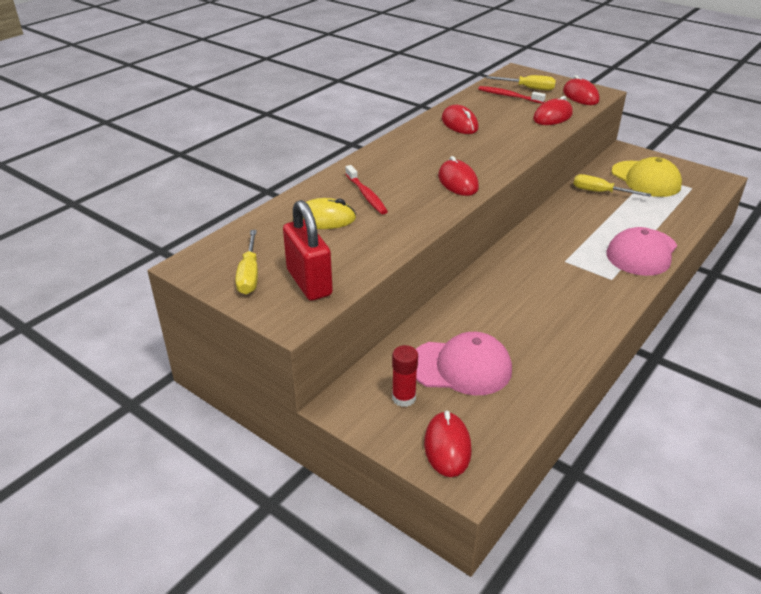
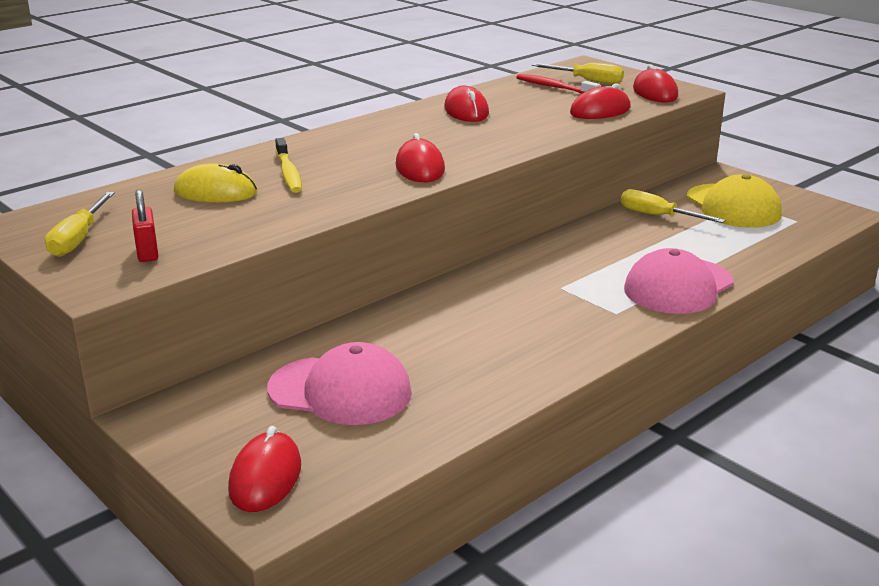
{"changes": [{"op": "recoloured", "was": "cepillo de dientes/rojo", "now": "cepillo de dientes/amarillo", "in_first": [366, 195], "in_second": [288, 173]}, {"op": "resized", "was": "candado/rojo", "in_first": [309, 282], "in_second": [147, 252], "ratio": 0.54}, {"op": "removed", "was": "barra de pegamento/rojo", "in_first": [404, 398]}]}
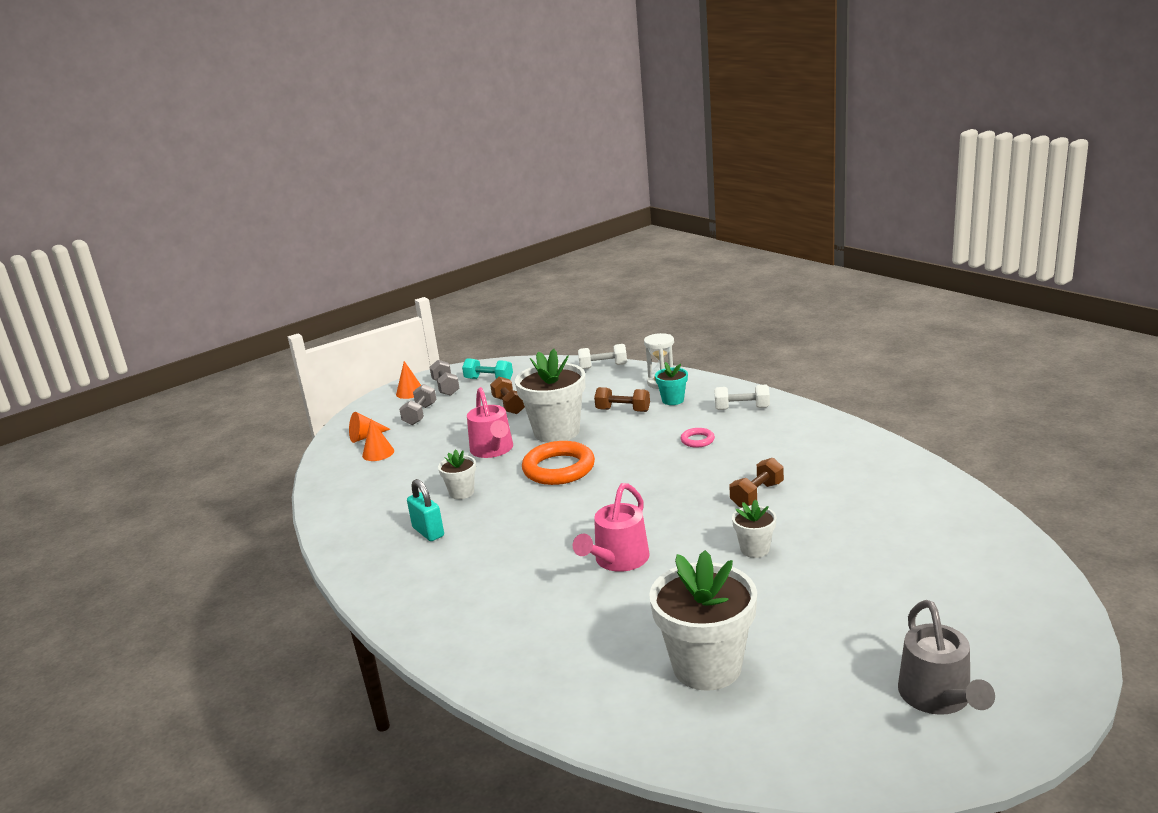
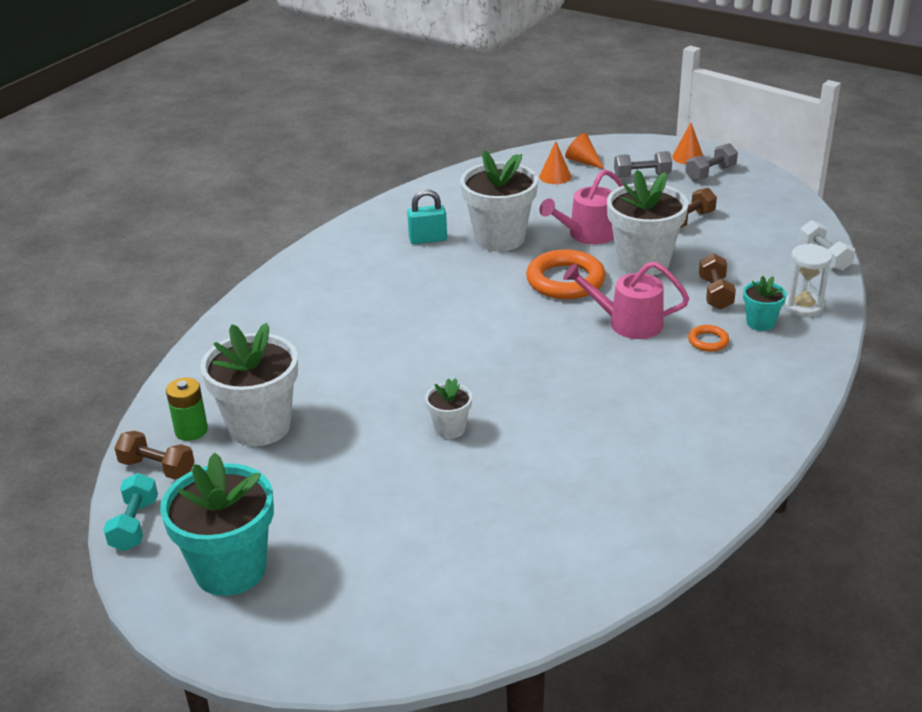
{"changes": [{"op": "moved", "was": "mancuerna/turquesa", "in_first": [489, 380], "in_second": [134, 525]}, {"op": "removed", "was": "mancuerna/blanco", "in_first": [742, 408]}, {"op": "removed", "was": "anillo/rosa", "in_first": [697, 440]}, {"op": "resized", "was": "maceta/blanco", "in_first": [461, 492], "in_second": [499, 238], "ratio": 2.03}, {"op": "moved", "was": "mancuerna/marrón", "in_first": [757, 495], "in_second": [157, 468]}, {"op": "turned", "was": "candado/turquesa", "in_first": [428, 532], "in_second": [428, 239], "clockwise": 45}, {"op": "moved", "was": "regadera/rosa", "in_first": [618, 560], "in_second": [627, 323]}, {"op": "replaced", "was": "regadera/gris", "now": "maceta/turquesa", "in_first": [939, 698], "in_second": [230, 569]}, {"op": "added", "now": "anillo/naranja", "in_second": [708, 341]}, {"op": "added", "now": "pila/verde", "in_second": [191, 430]}]}
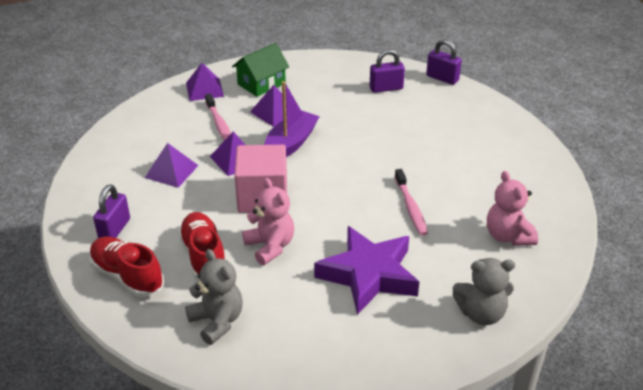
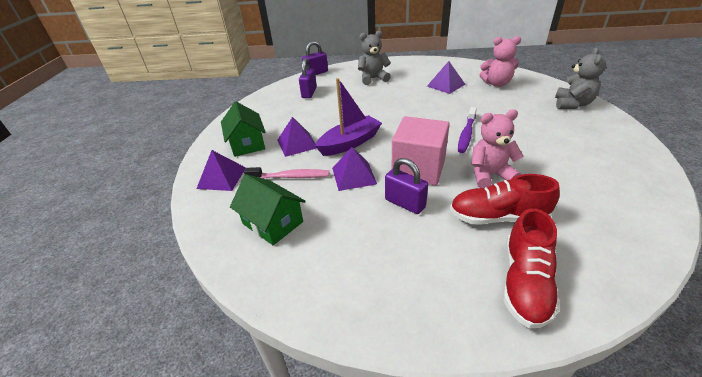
{"changes": [{"op": "turned", "was": "barco/morado", "in_first": [290, 144], "in_second": [350, 143], "clockwise": 90}, {"op": "moved", "was": "pirámide/morado", "in_first": [171, 171], "in_second": [446, 85]}, {"op": "removed", "was": "cepillo de dientes/rosa", "in_first": [410, 207]}, {"op": "moved", "was": "candado/morado", "in_first": [114, 230], "in_second": [405, 203]}, {"op": "removed", "was": "estrella/morado", "in_first": [369, 275]}, {"op": "turned", "was": "zapato/rojo", "in_first": [127, 276], "in_second": [525, 283], "clockwise": -45}, {"op": "moved", "was": "osito/gris", "in_first": [217, 321], "in_second": [373, 79]}, {"op": "added", "now": "cepillo de dientes/morado", "in_second": [466, 134]}, {"op": "added", "now": "casa/verde", "in_second": [273, 223]}]}
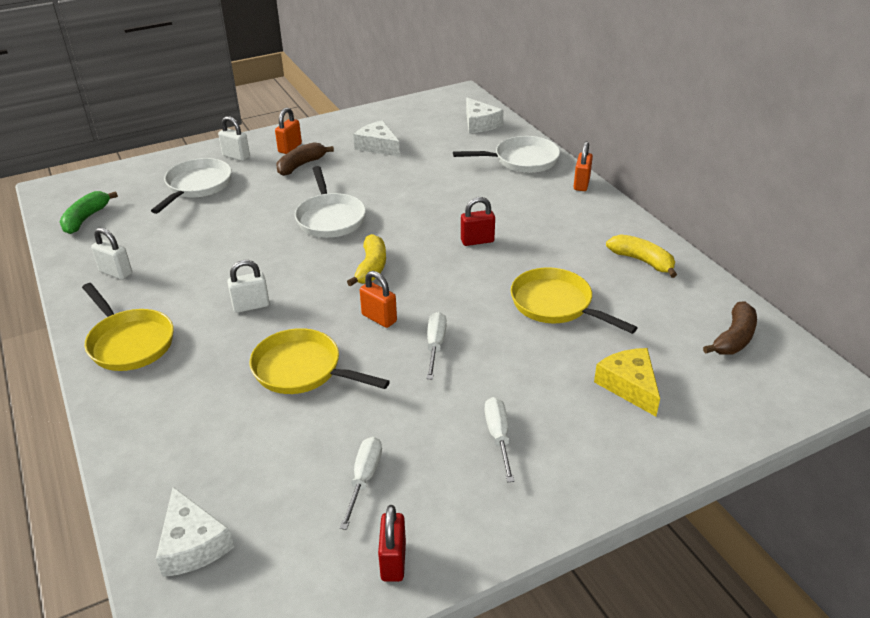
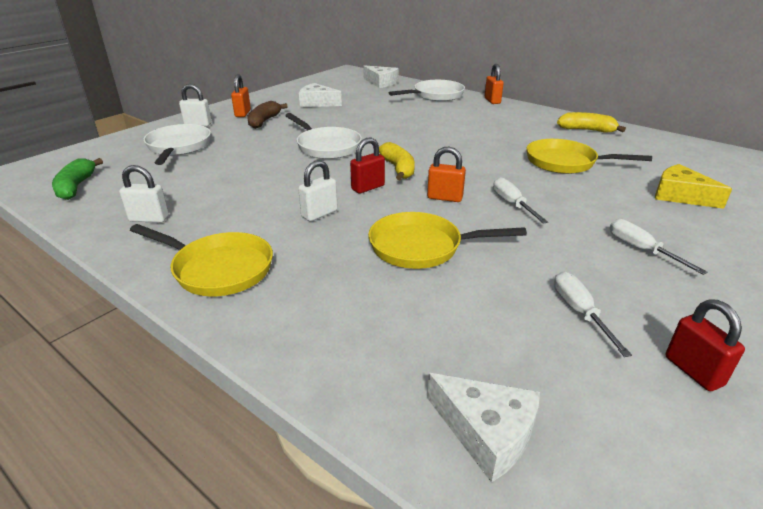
{"changes": [{"op": "moved", "was": "candado/rojo", "in_first": [477, 241], "in_second": [368, 187]}, {"op": "removed", "was": "plátano/marrón", "in_first": [734, 338]}]}
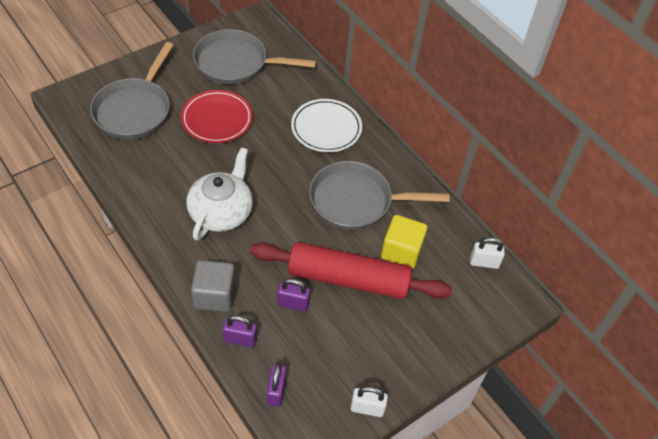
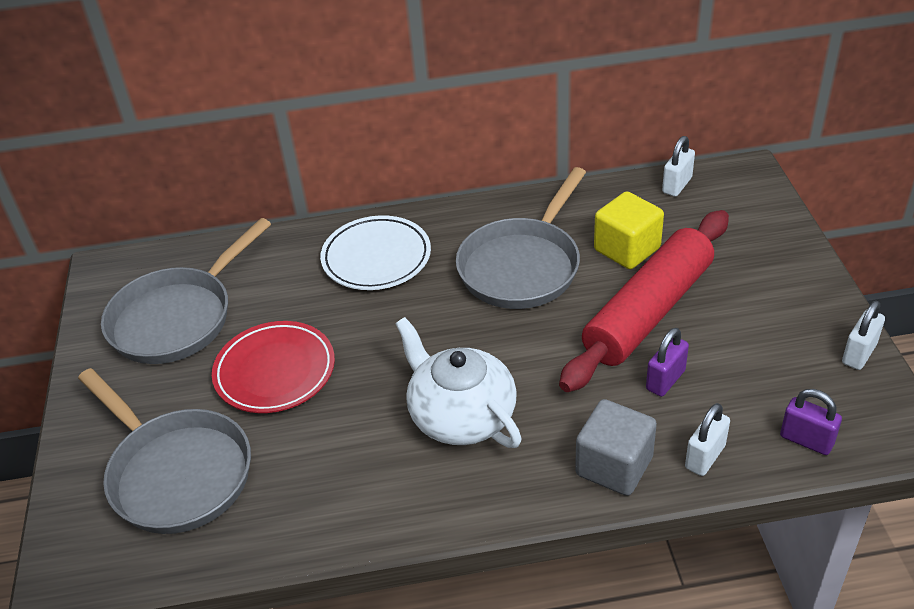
{"changes": [{"op": "recoloured", "was": "candado/morado", "now": "candado/blanco", "in_first": [240, 339], "in_second": [705, 457]}]}
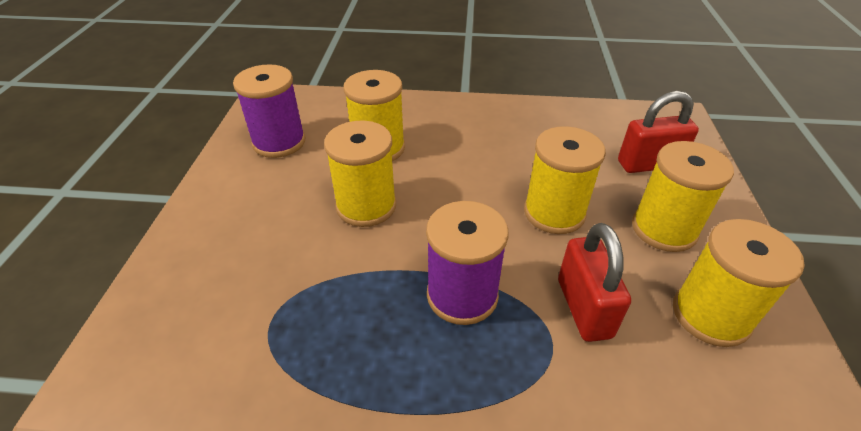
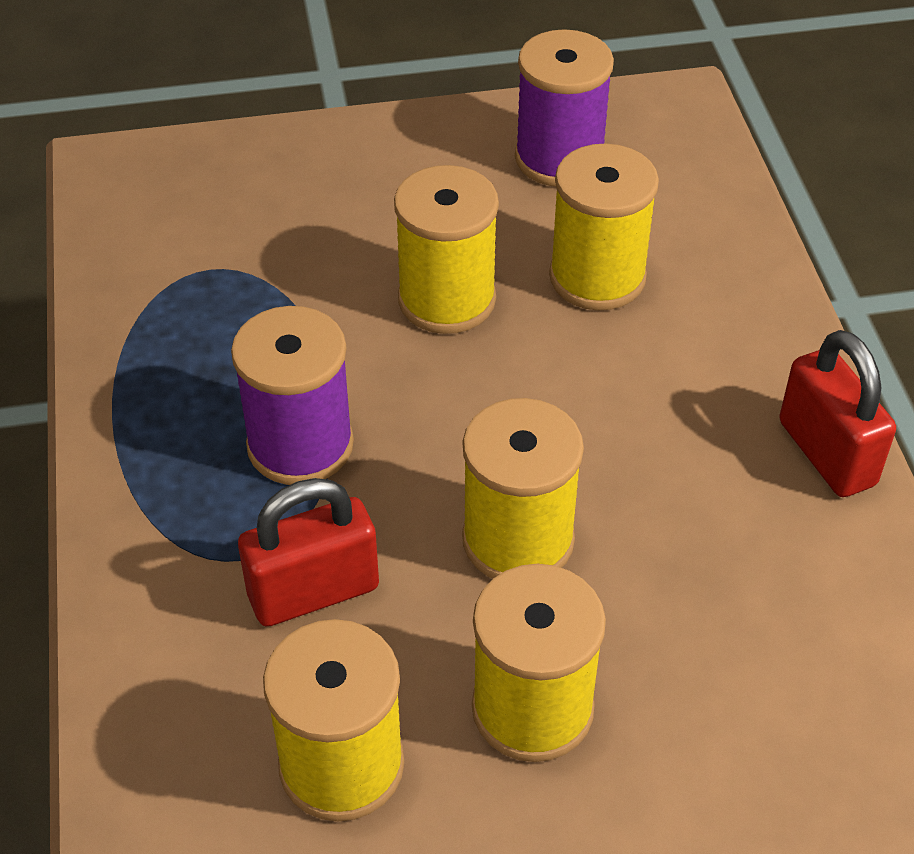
{"changes": [{"op": "moved", "was": "candado/rojo", "in_first": [648, 164], "in_second": [826, 453]}]}
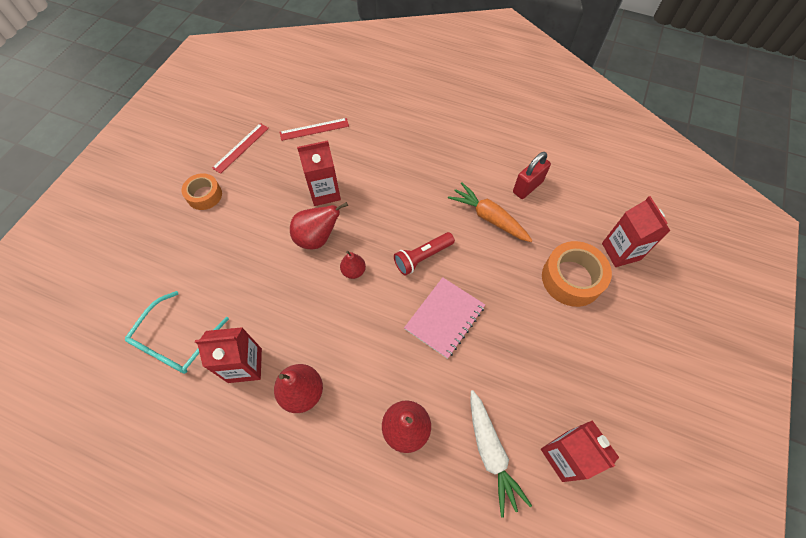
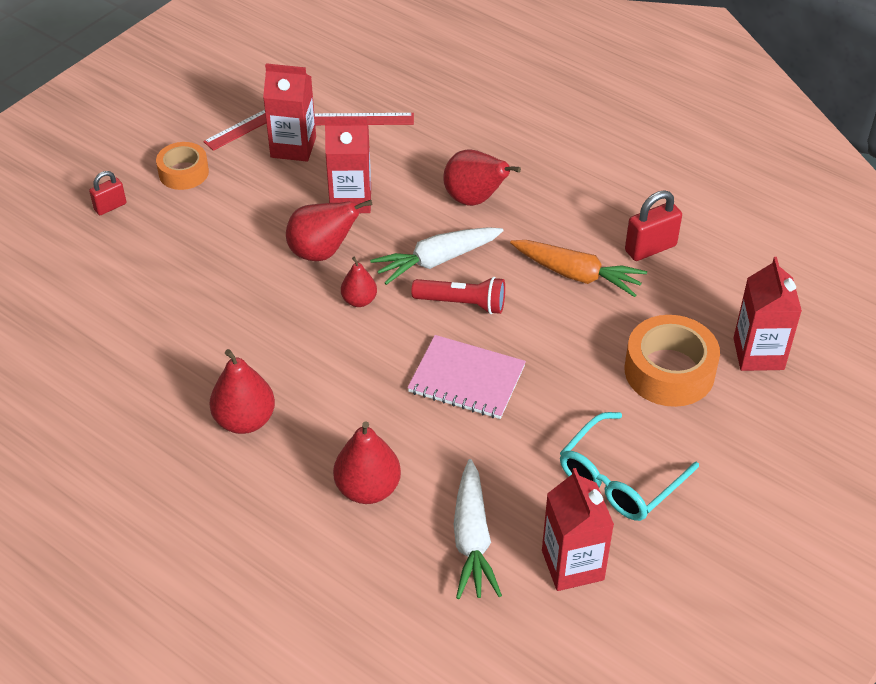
{"changes": [{"op": "turned", "was": "zanahoria/naranja", "in_first": [489, 217], "in_second": [577, 275], "clockwise": 150}, {"op": "turned", "was": "lámpara de mano/rojo", "in_first": [422, 257], "in_second": [462, 303], "clockwise": -150}, {"op": "turned", "was": "cuaderno/rosa", "in_first": [444, 318], "in_second": [466, 379], "clockwise": 60}, {"op": "moved", "was": "gafas/turquesa", "in_first": [176, 341], "in_second": [620, 478]}, {"op": "moved", "was": "cartón de leche/rojo", "in_first": [245, 365], "in_second": [293, 147]}, {"op": "added", "now": "pera/rojo", "in_second": [474, 199]}, {"op": "added", "now": "candado/rojo", "in_second": [110, 207]}, {"op": "added", "now": "zanahoria/blanco", "in_second": [436, 260]}]}
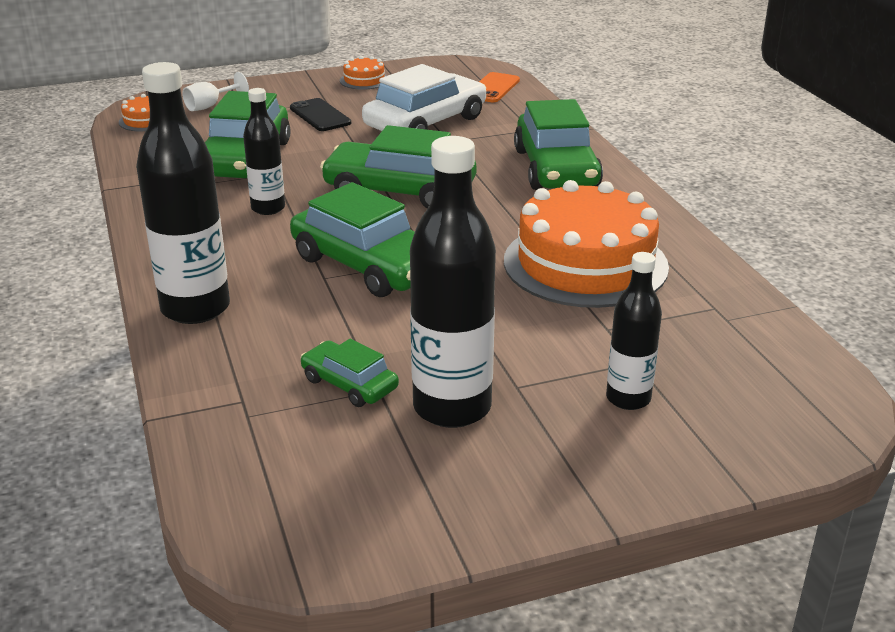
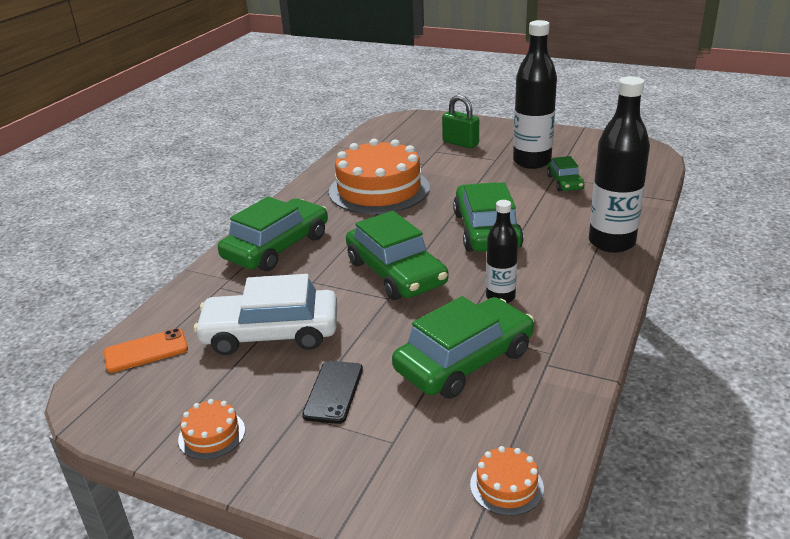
{"changes": [{"op": "removed", "was": "copa/blanco", "in_first": [210, 106]}, {"op": "replaced", "was": "botella/negro", "now": "candado/verde", "in_first": [628, 398], "in_second": [460, 143]}]}
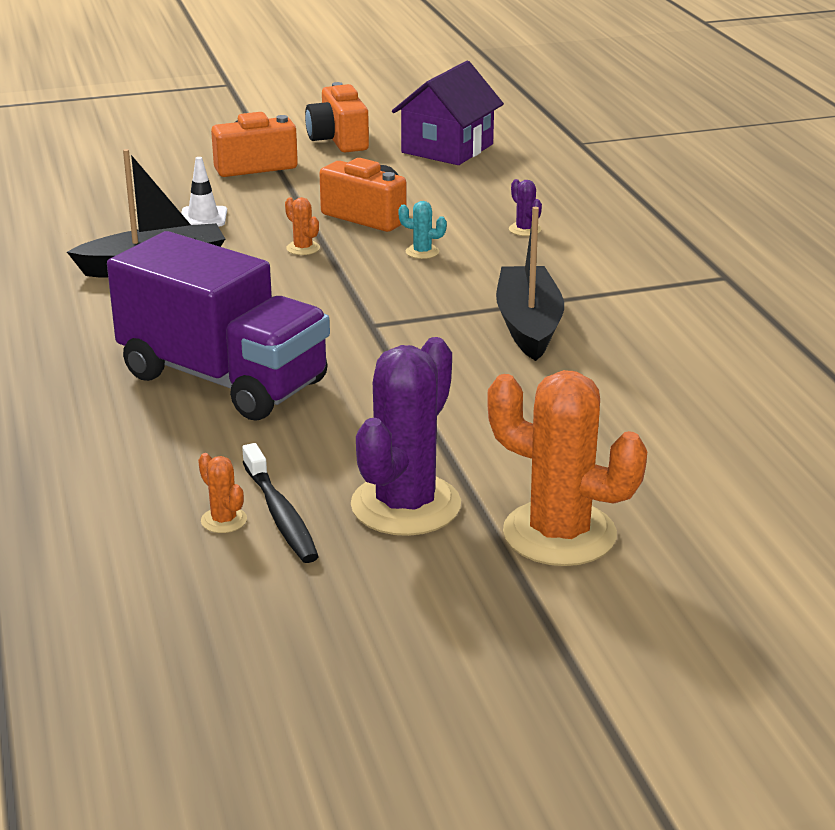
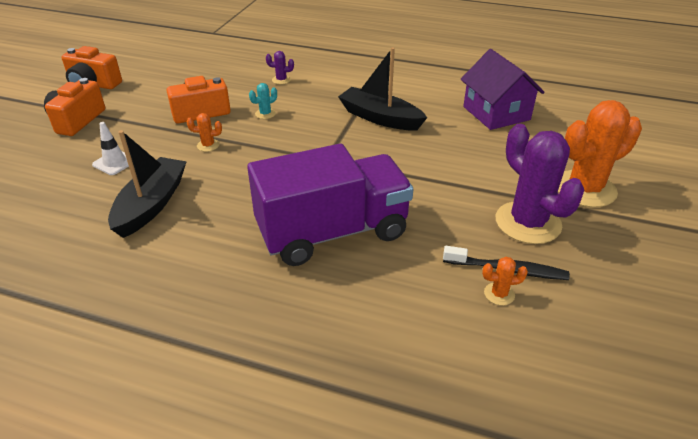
{"changes": [{"op": "moved", "was": "casa/morado", "in_first": [447, 148], "in_second": [496, 113]}]}
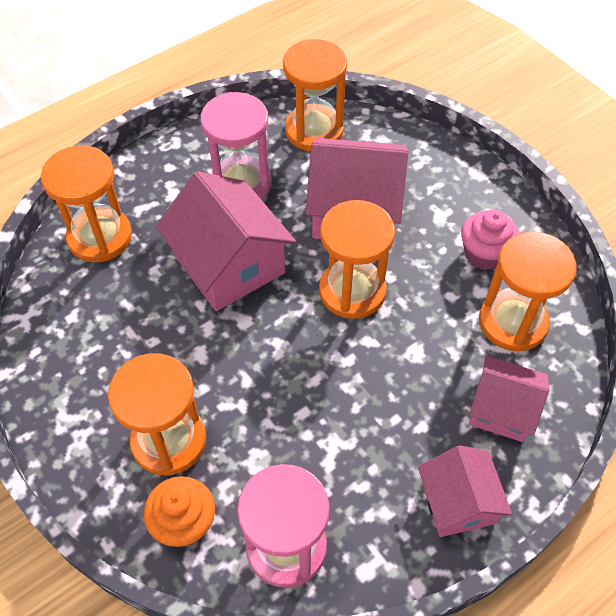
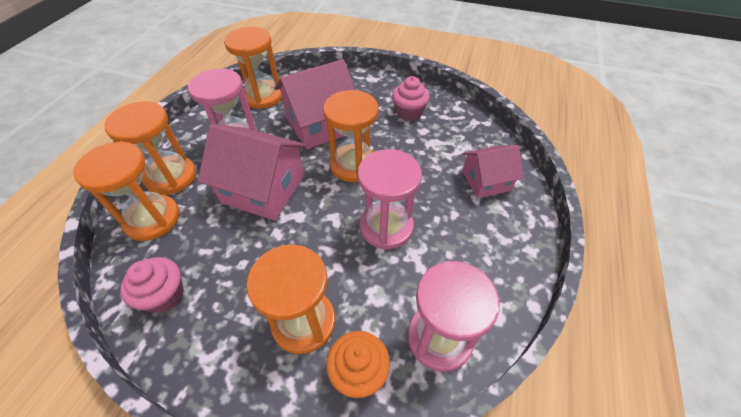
{"changes": [{"op": "moved", "was": "reloj de arena/naranja", "in_first": [513, 322], "in_second": [171, 177]}, {"op": "removed", "was": "casa/rosa", "in_first": [458, 502]}, {"op": "added", "now": "reloj de arena/rosa", "in_second": [386, 227]}, {"op": "added", "now": "magdalena/rosa", "in_second": [164, 295]}]}
